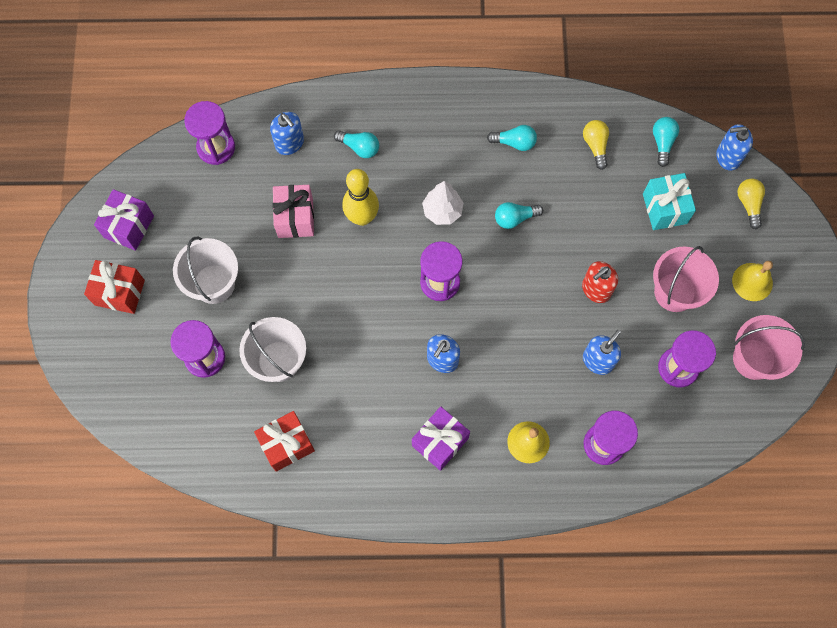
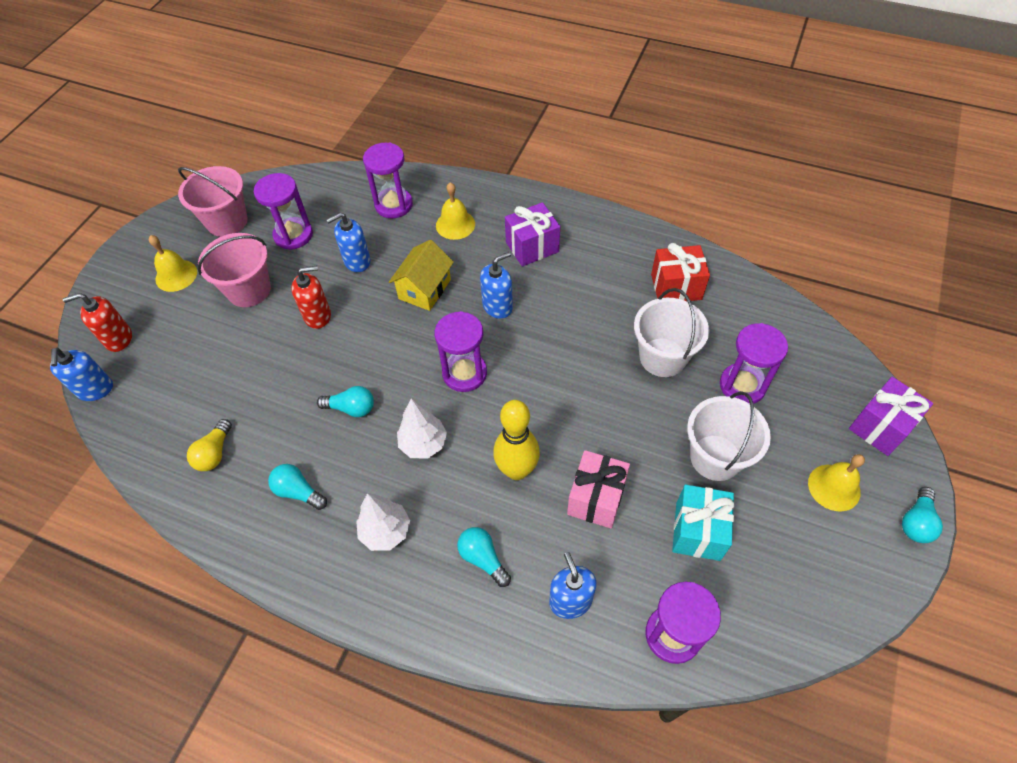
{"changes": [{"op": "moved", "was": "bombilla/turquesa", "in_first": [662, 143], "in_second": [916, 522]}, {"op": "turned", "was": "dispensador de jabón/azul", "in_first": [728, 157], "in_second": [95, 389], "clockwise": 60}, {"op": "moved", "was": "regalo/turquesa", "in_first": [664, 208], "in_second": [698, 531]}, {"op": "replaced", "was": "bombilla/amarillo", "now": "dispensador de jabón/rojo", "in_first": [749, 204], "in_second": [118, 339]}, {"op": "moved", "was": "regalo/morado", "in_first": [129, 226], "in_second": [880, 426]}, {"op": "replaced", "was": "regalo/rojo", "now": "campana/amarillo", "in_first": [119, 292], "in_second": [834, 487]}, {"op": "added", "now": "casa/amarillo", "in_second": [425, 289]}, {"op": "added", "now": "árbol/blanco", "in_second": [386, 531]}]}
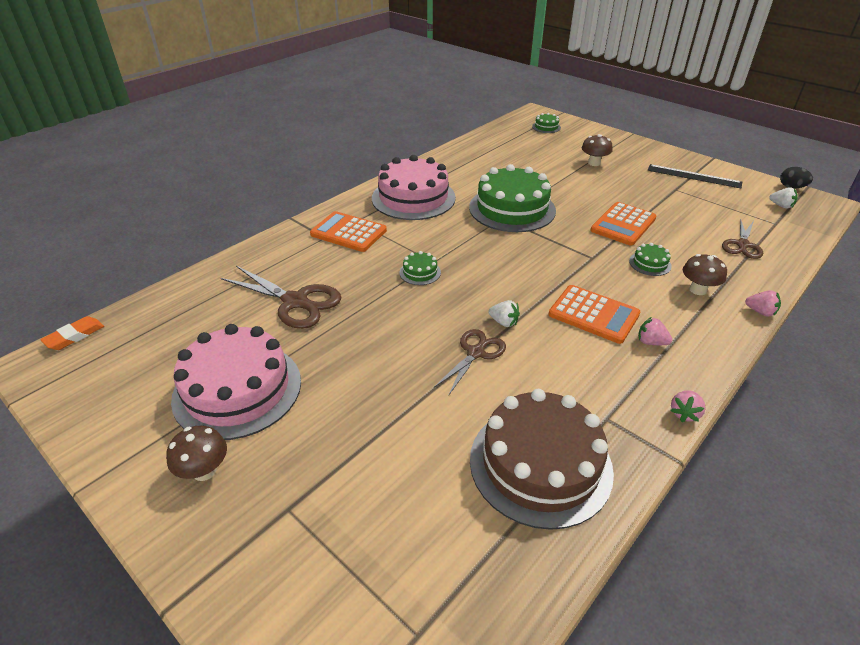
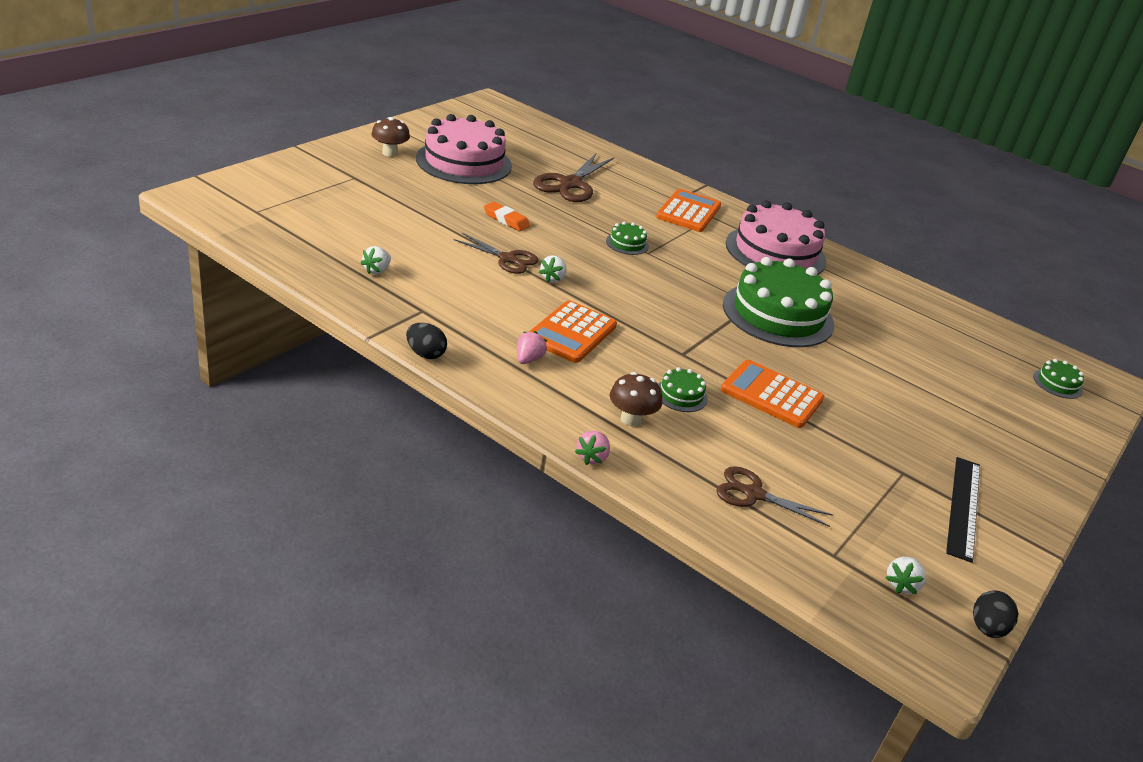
{"changes": [{"op": "removed", "was": "seta/marrón", "in_first": [594, 163]}, {"op": "moved", "was": "goma de borrar/naranja", "in_first": [74, 336], "in_second": [506, 220]}, {"op": "replaced", "was": "tarta/marrón", "now": "fresa/blanco", "in_first": [540, 464], "in_second": [377, 270]}, {"op": "replaced", "was": "fresa/rosa", "now": "huevo/negro", "in_first": [684, 413], "in_second": [425, 354]}]}
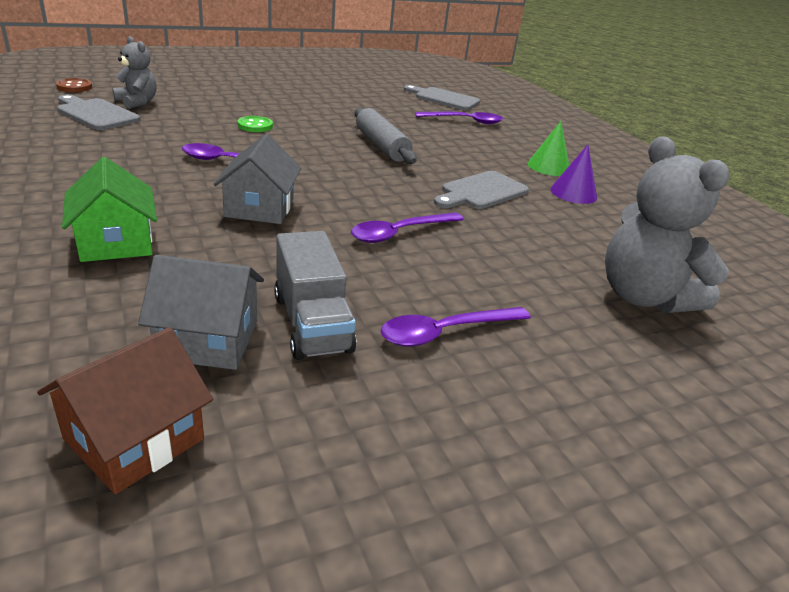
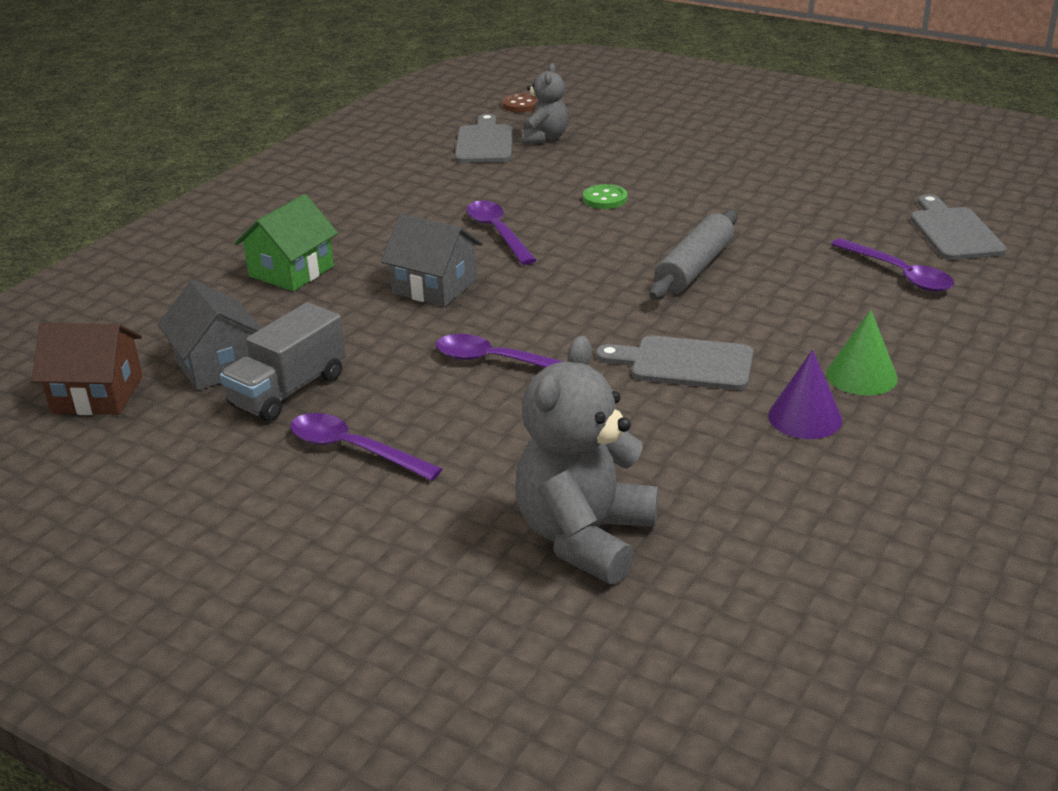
{"changes": [{"op": "turned", "was": "casa/gris", "in_first": [259, 208], "in_second": [435, 286], "clockwise": 60}]}
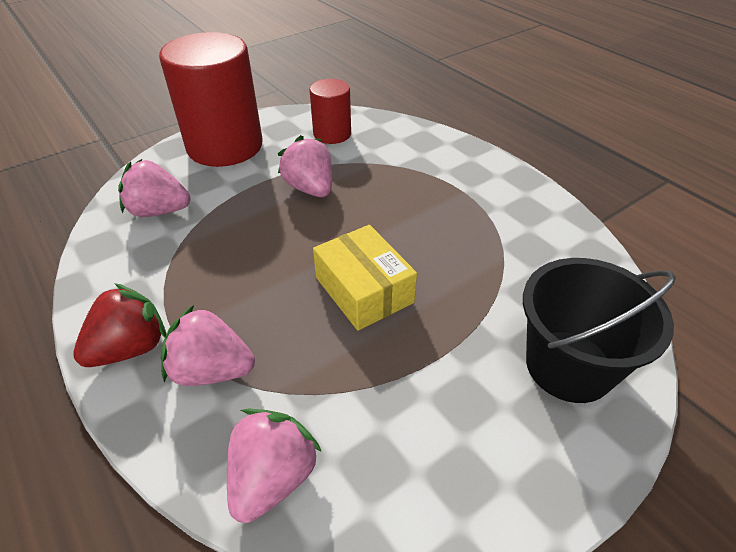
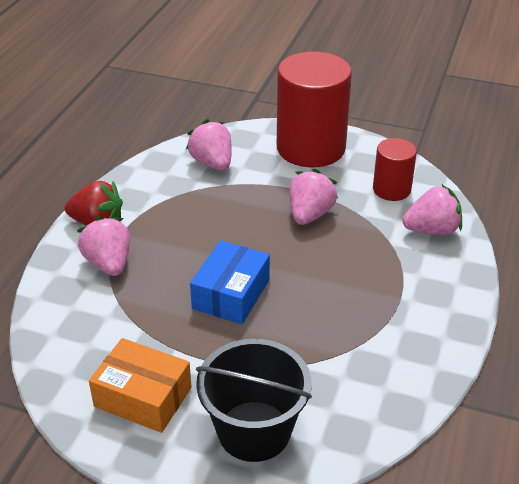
{"changes": [{"op": "recoloured", "was": "caja/amarillo", "now": "caja/azul", "in_first": [364, 290], "in_second": [231, 294]}, {"op": "moved", "was": "fresa/rosa", "in_first": [273, 477], "in_second": [432, 230]}, {"op": "added", "now": "caja/naranja", "in_second": [143, 397]}]}
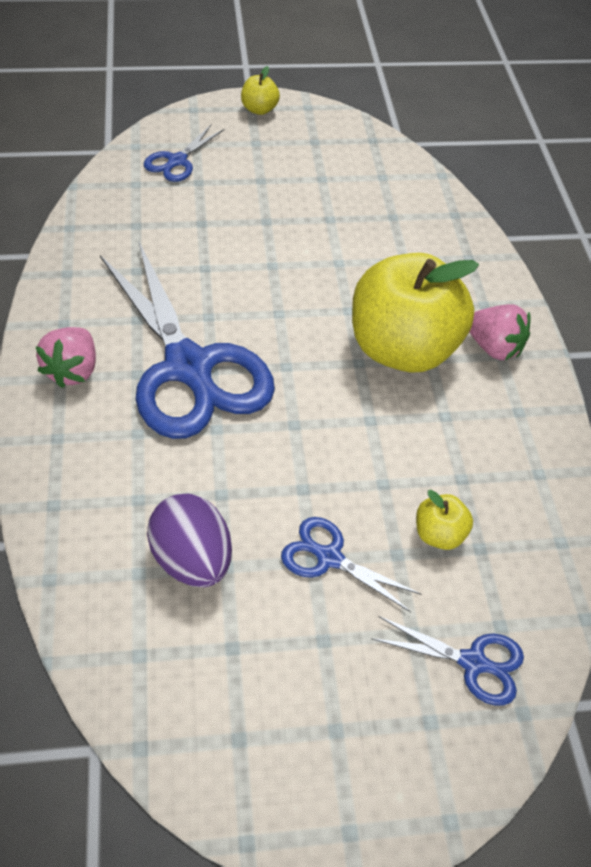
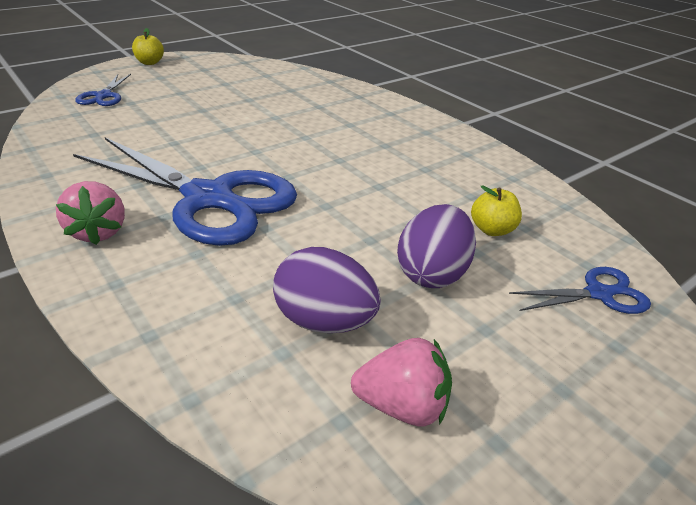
{"changes": [{"op": "removed", "was": "manzana/amarillo", "in_first": [403, 349]}, {"op": "moved", "was": "fresa/rosa", "in_first": [493, 347], "in_second": [402, 405]}, {"op": "replaced", "was": "tijeras/azul", "now": "huevo/morado", "in_first": [328, 557], "in_second": [432, 273]}]}
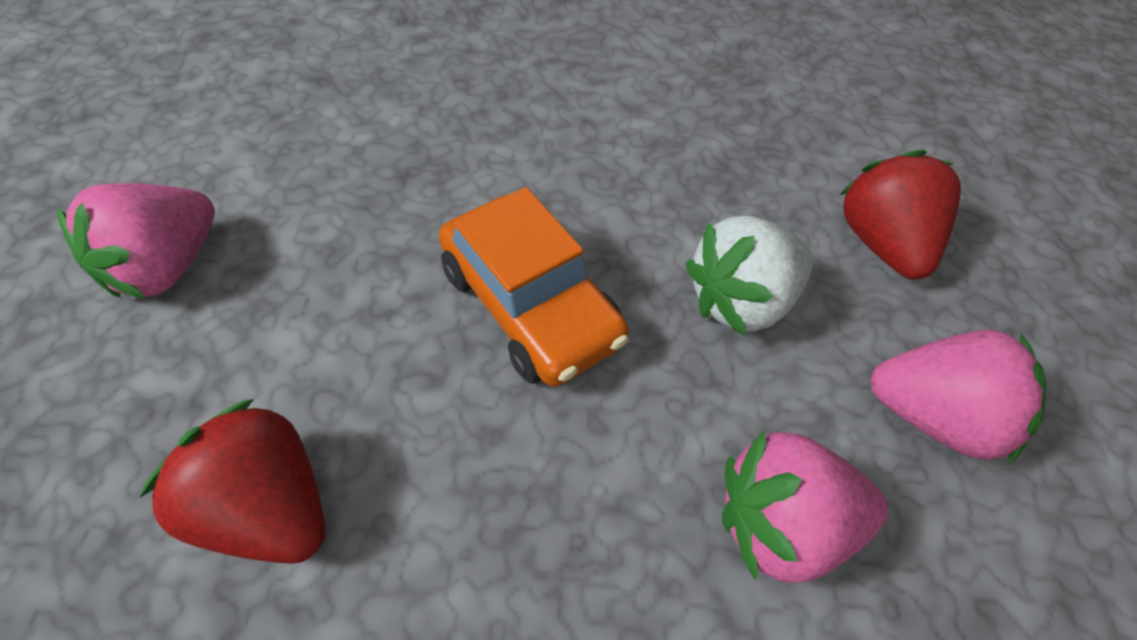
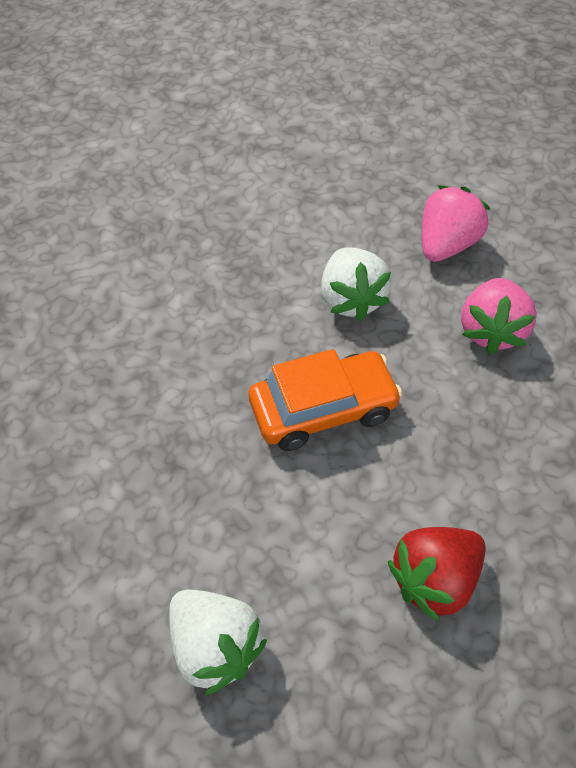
{"changes": [{"op": "removed", "was": "fresa/rojo", "in_first": [882, 243]}, {"op": "recoloured", "was": "fresa/rosa", "now": "fresa/blanco", "in_first": [166, 267], "in_second": [215, 646]}]}
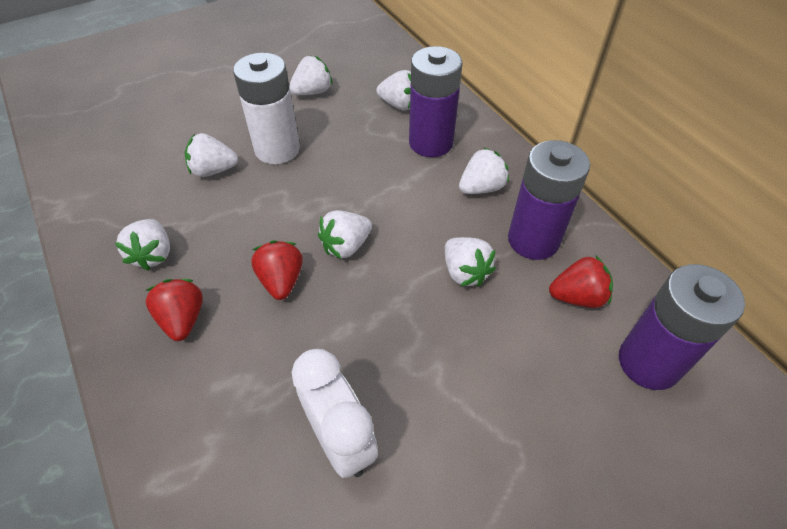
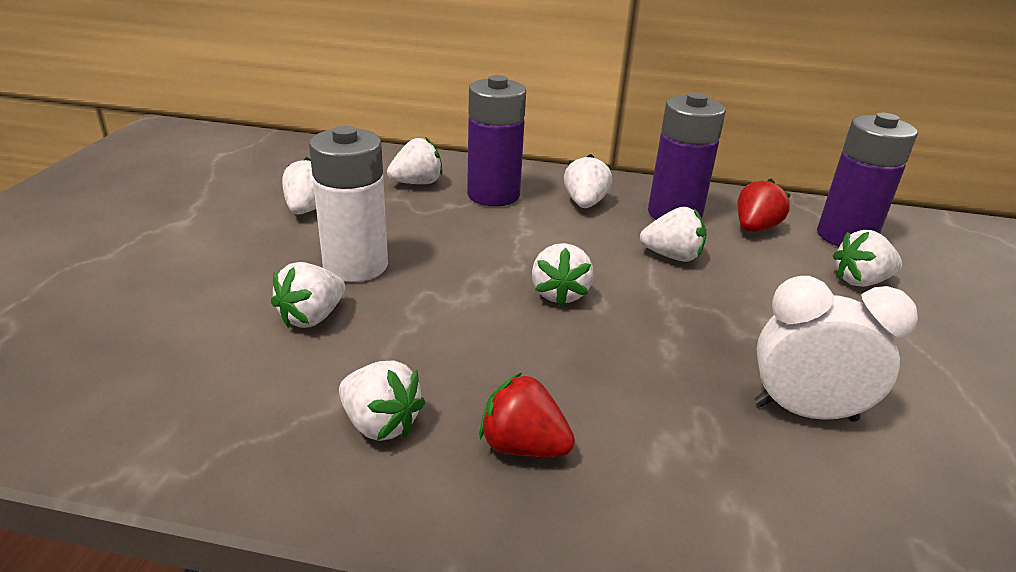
{"changes": [{"op": "removed", "was": "fresa/rojo", "in_first": [281, 281]}, {"op": "added", "now": "fresa/blanco", "in_second": [860, 281]}]}
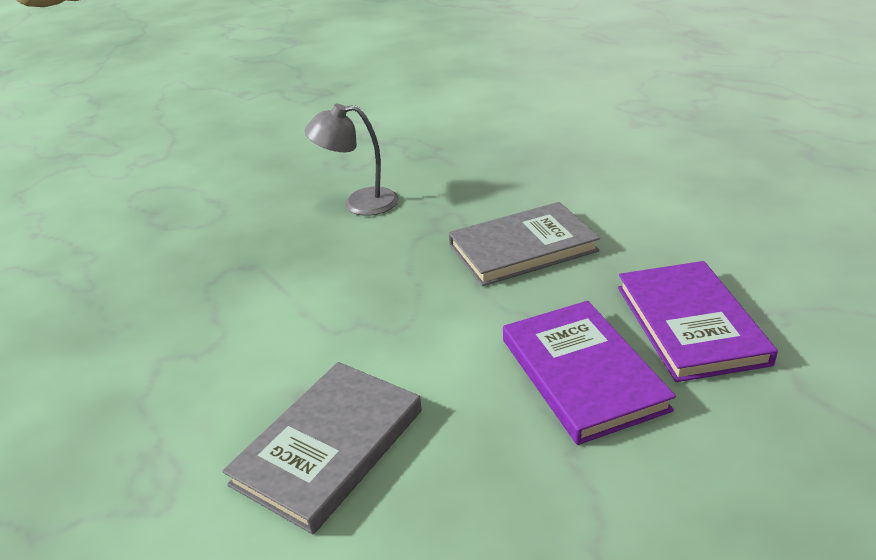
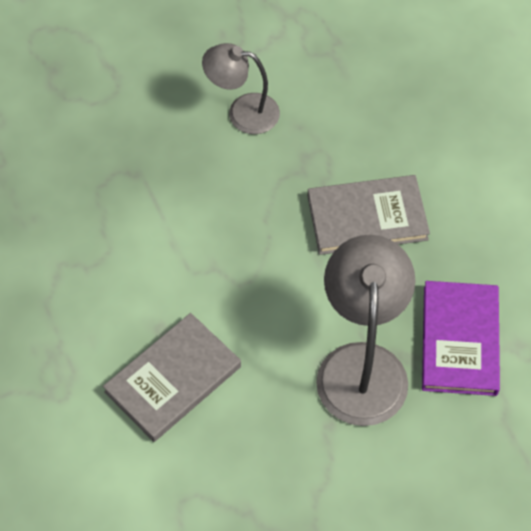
{"changes": [{"op": "replaced", "was": "libro/morado", "now": "lámpara/gris", "in_first": [582, 373], "in_second": [362, 365]}]}
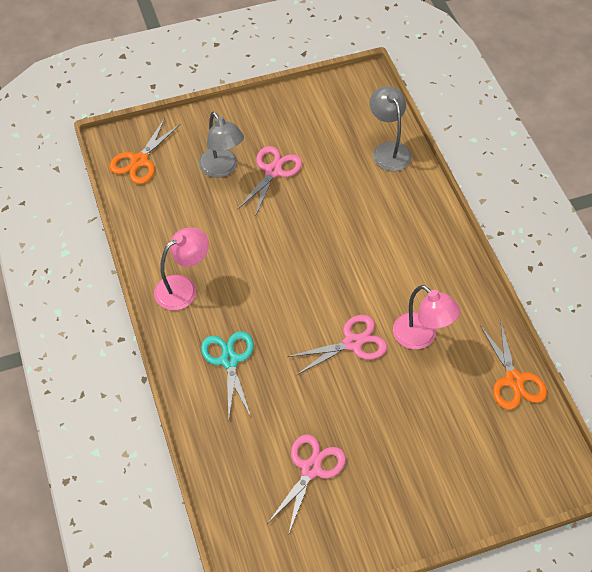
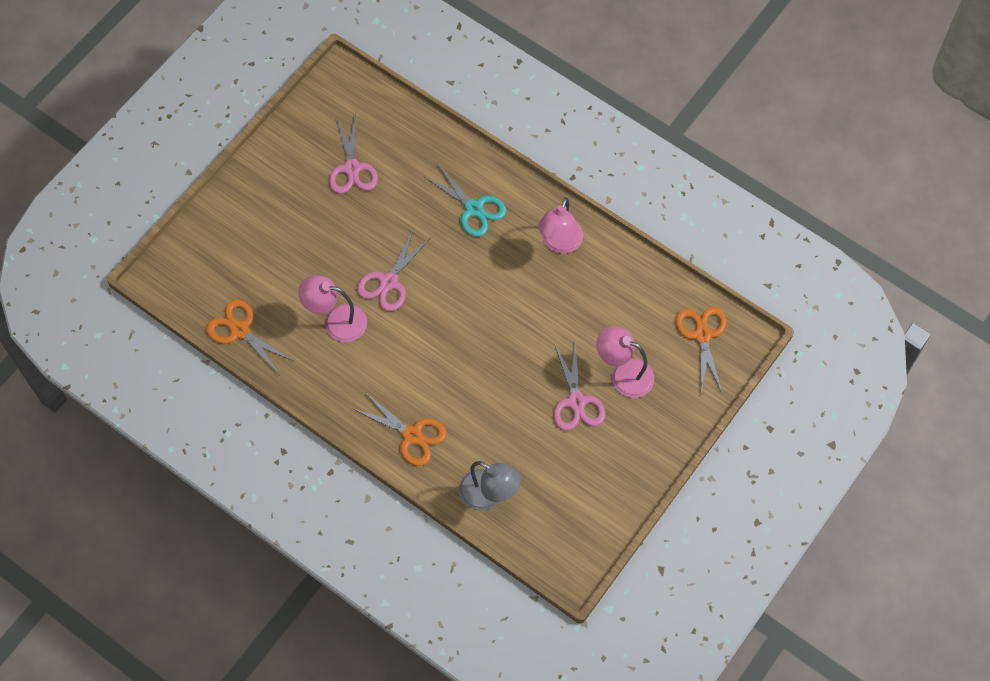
{"changes": [{"op": "recoloured", "was": "lámpara/gris", "now": "lámpara/rosa", "in_first": [222, 169], "in_second": [623, 374]}, {"op": "added", "now": "tijeras/naranja", "in_second": [412, 435]}]}
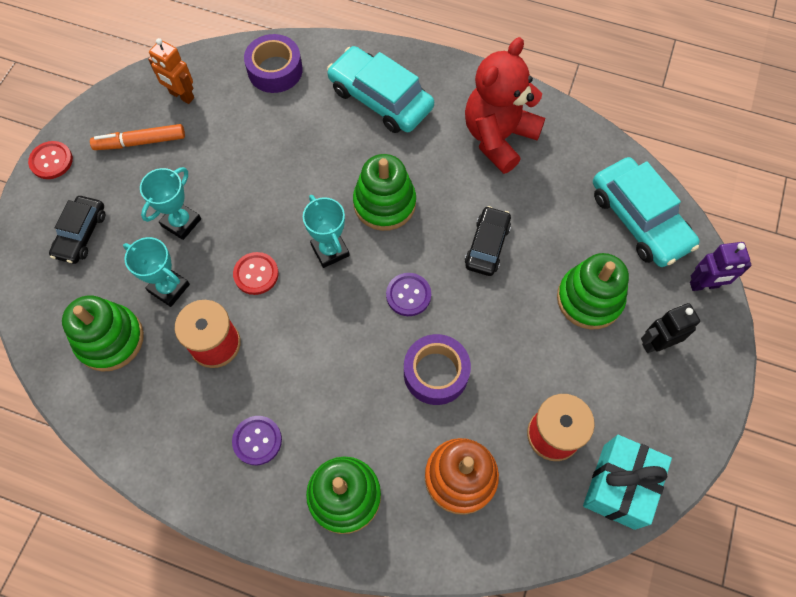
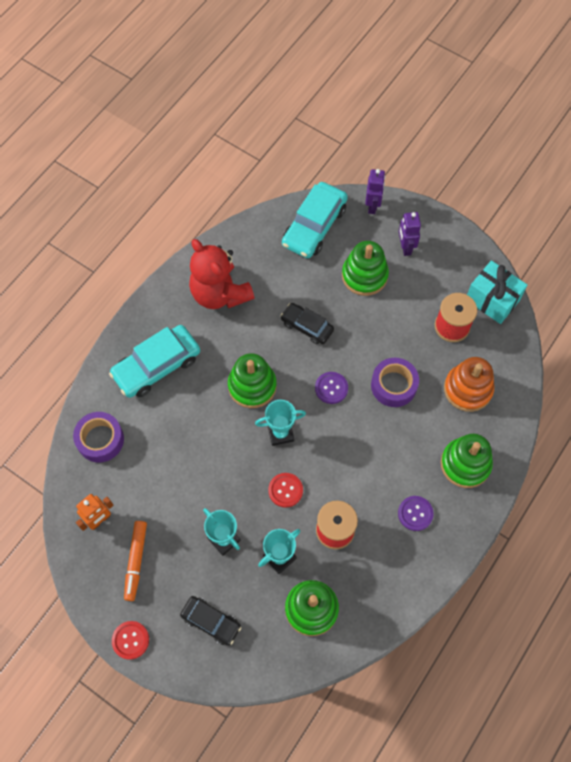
{"changes": [{"op": "turned", "was": "coche/turquesa", "in_first": [639, 219], "in_second": [314, 226], "clockwise": 135}, {"op": "recoloured", "was": "robot/negro", "now": "robot/morado", "in_first": [656, 343], "in_second": [405, 247]}]}
